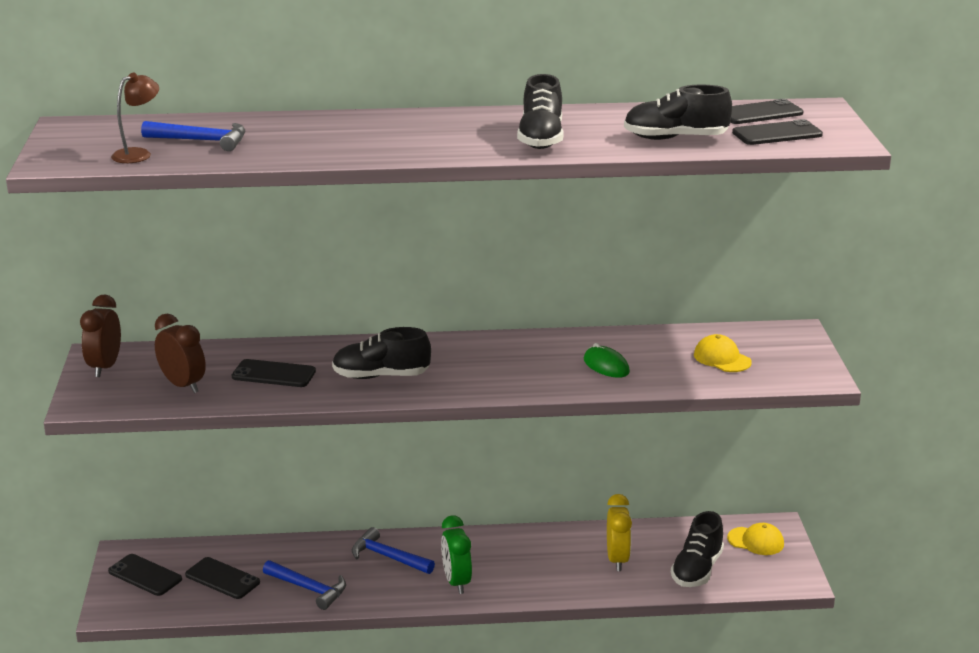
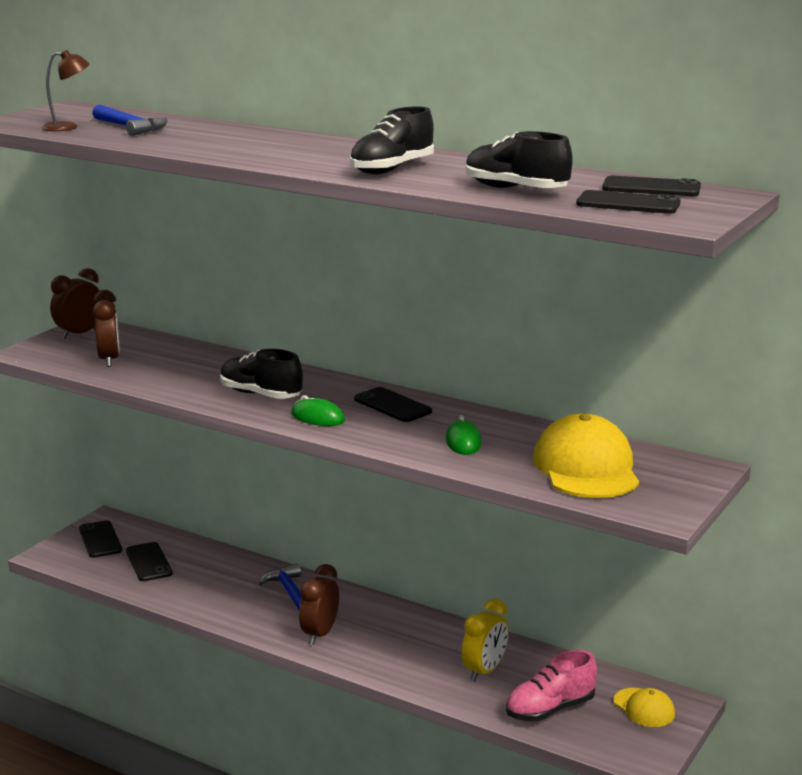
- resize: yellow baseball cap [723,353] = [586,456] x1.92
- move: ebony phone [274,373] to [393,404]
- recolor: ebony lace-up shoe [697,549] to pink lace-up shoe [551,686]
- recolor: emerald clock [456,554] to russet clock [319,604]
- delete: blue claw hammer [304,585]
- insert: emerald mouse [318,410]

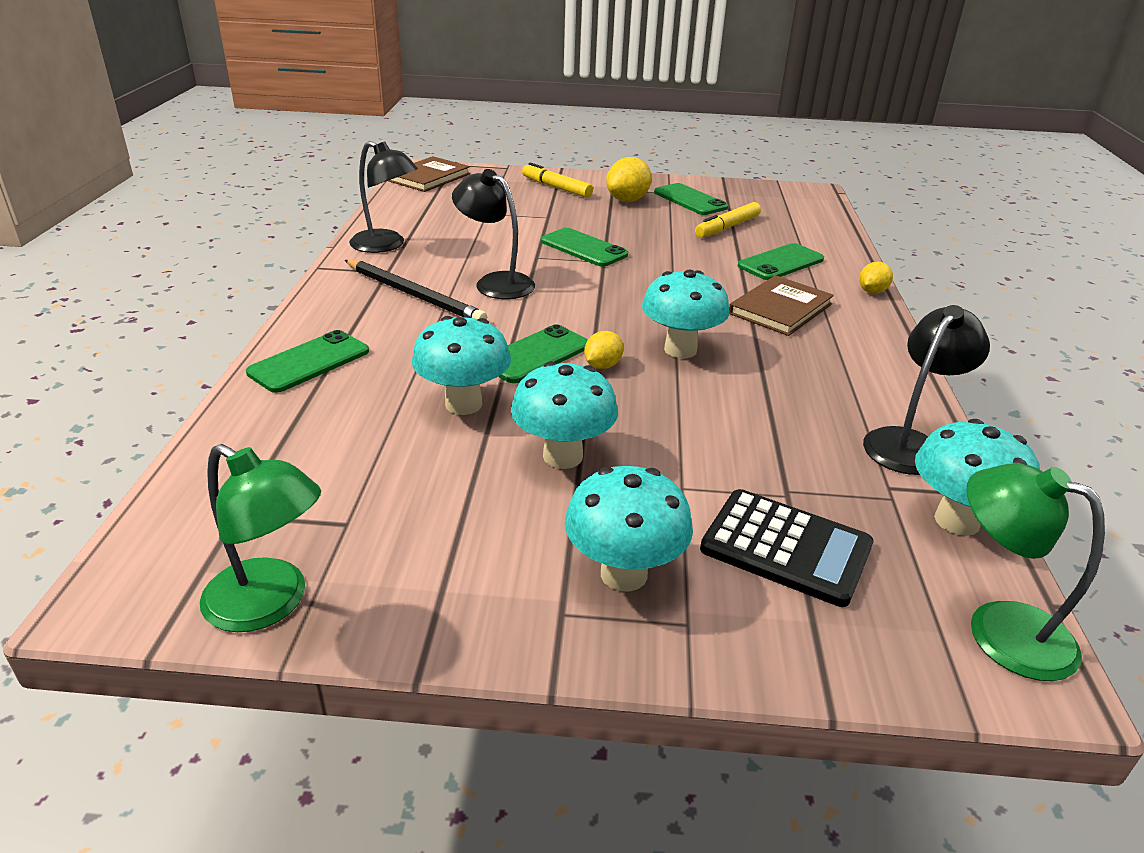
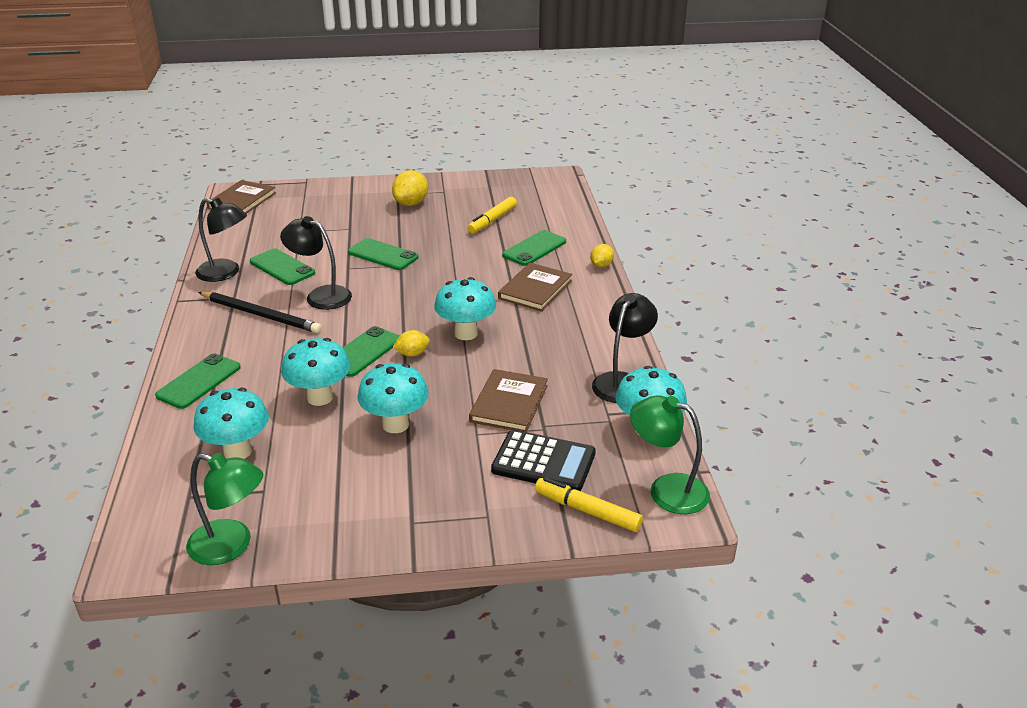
- move: yellow felt pen [557,180] to [589,504]
- move: emerald phone [691,199] to [282,267]
- rotate: yellow citrus fruit [604,350] = [411,343] 45 degrees clockwise
- move: teal toadstool [628,529] to [231,423]
- insert: russet book [508,400]

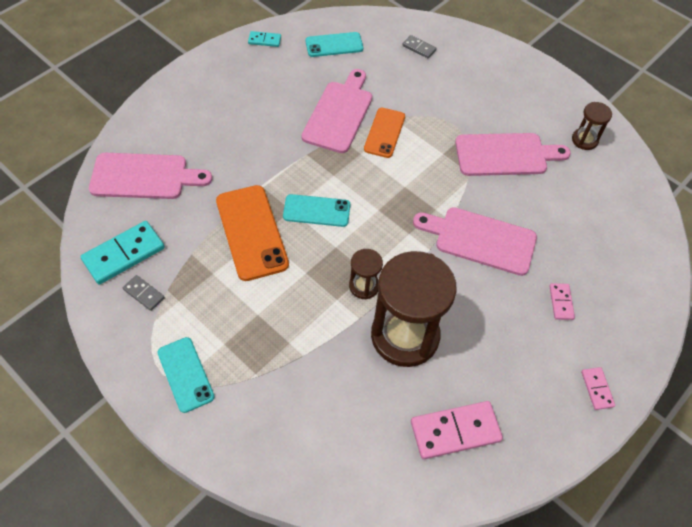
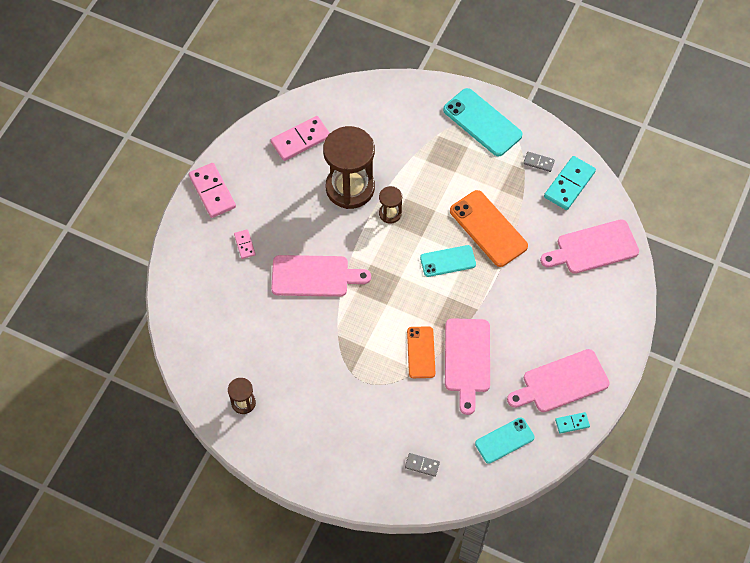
- move: pink cutting board [513,154] to [558,380]
- resize: teal phone [186,375] = [483,122] x1.59
- resize: pink domino [598,388] = [212,190] x1.92

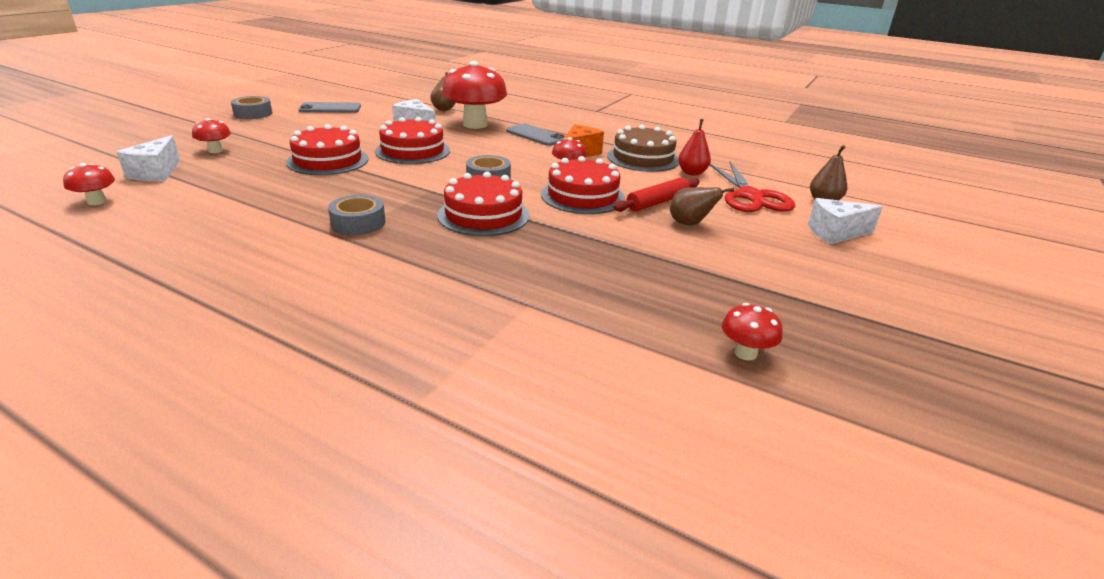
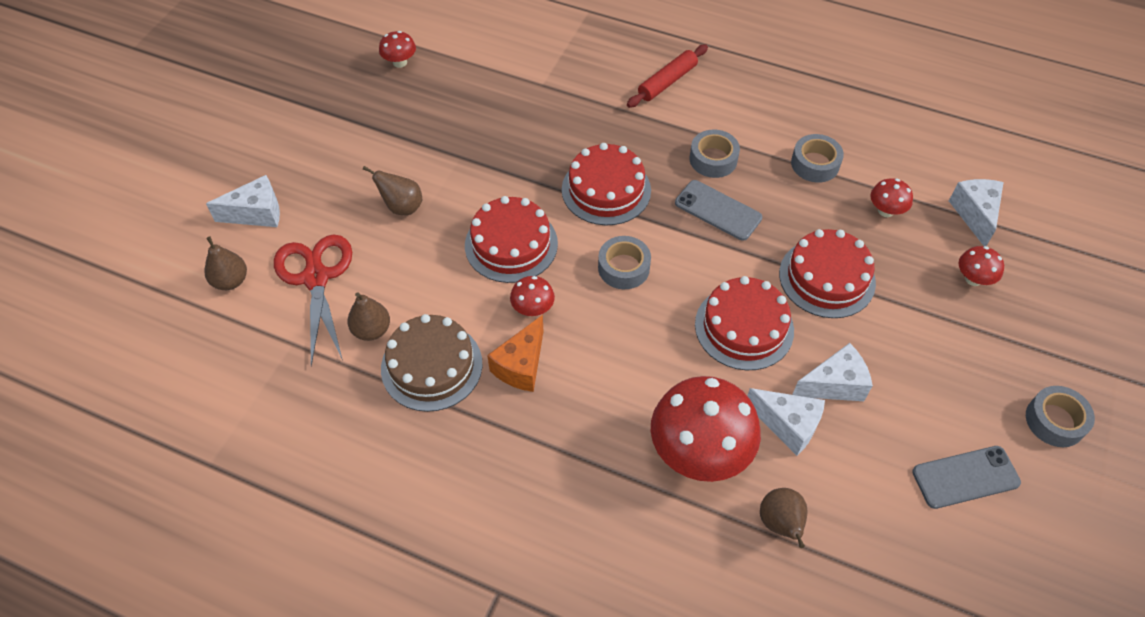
- recolor: scarlet pear [694,147] to russet pear [369,316]
- move: grey phone [535,134] to [718,210]
- move: scarlet toadstool [89,184] to [892,197]
- move: scarlet rolling pin [656,195] to [667,76]
- insert: grey sticky tape [817,158]
- insert: pure white piece of cheese [832,372]

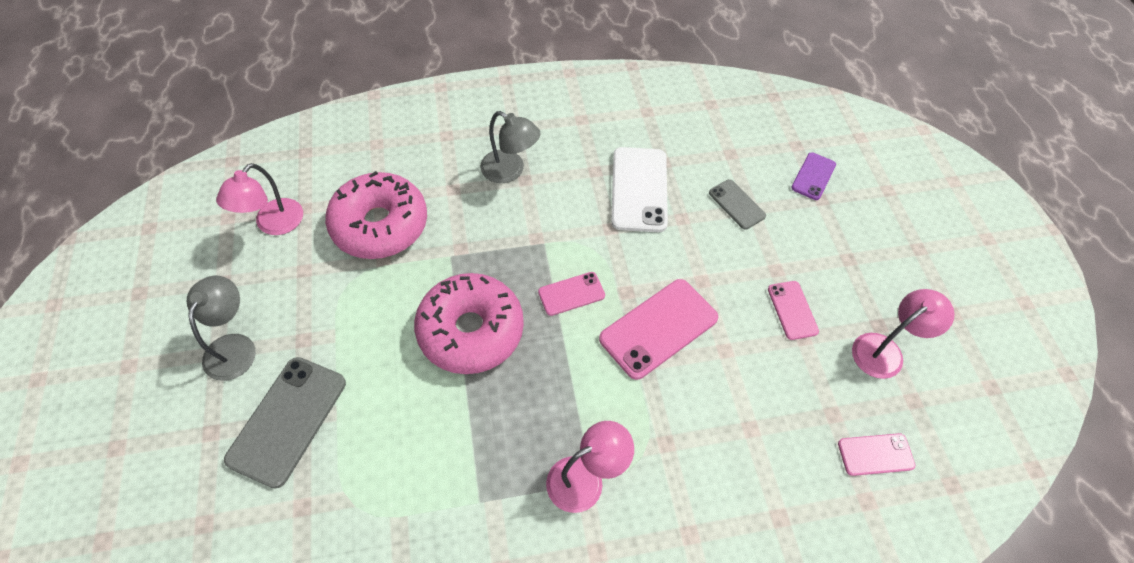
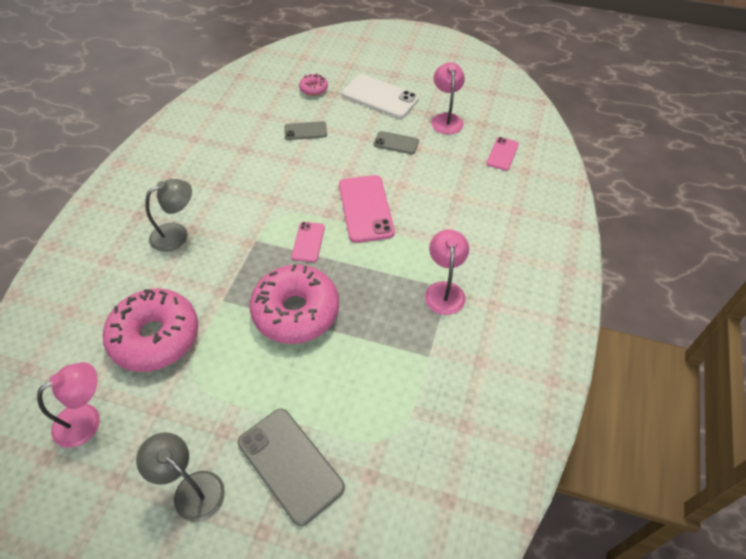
- move: pure white phone [639,189] to [380,96]
- replace: royal purple phone [813,176] to pink glazed donut [313,85]
- rotate: pink reading lamp [259,199] = [68,405] 90 degrees counterclockwise
- recolor: pink phone [793,310] to grey phone [396,142]

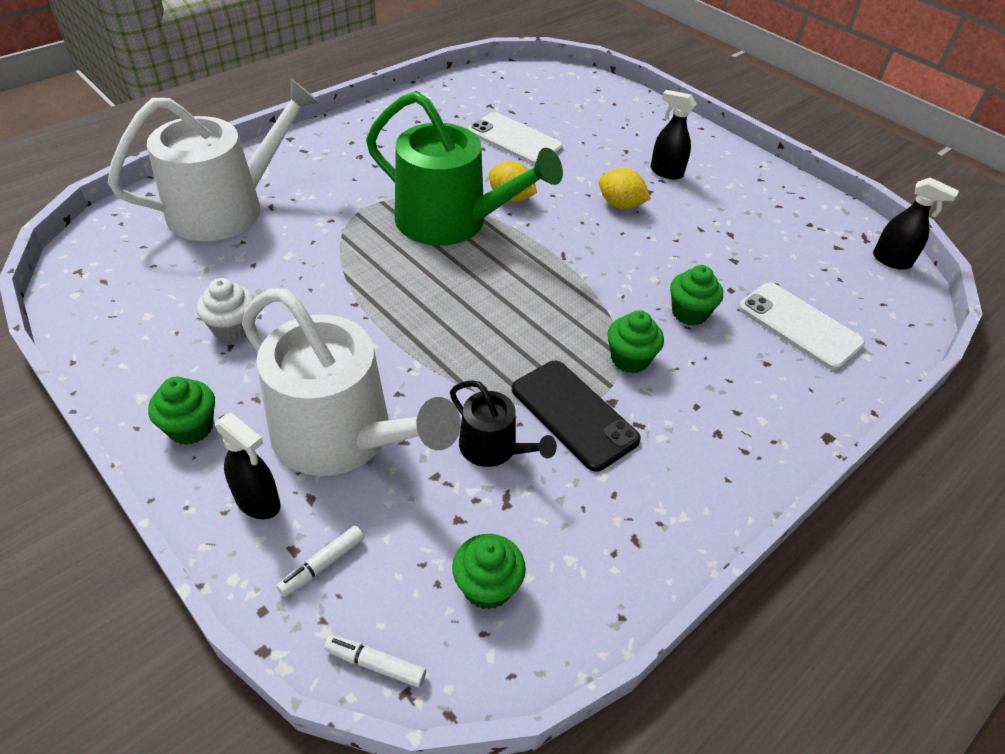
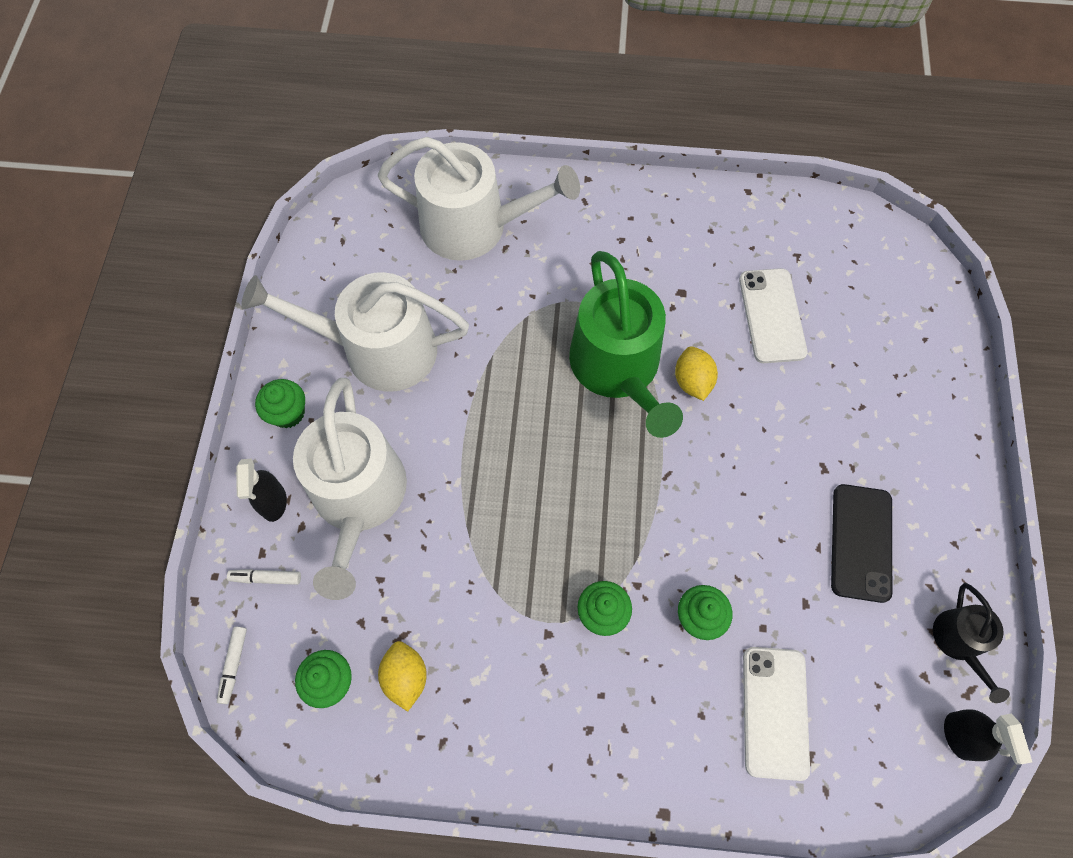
- delete: ebony spray cleaner [673,134]
- move: yellow citrus fruit [625,188] to [402,676]
- replace: pure white muffin [226,310] to pure white watering can [355,332]
- move: ebony phone [576,416] to [861,543]
- move: ebony watering can [503,423] to [971,643]
- rotate: pure white felt pen [375,661] = [232,665] 150 degrees counterclockwise

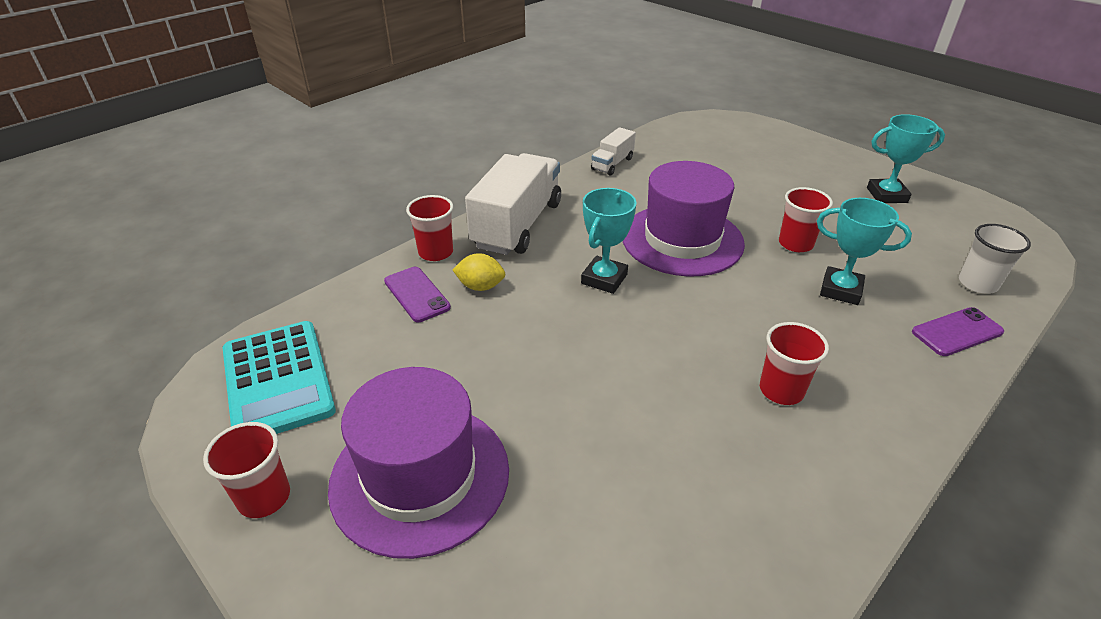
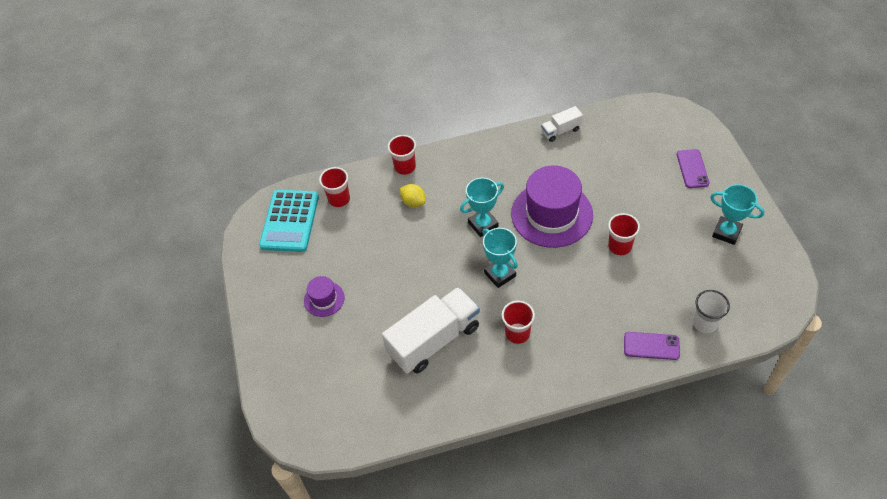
- move: pure white lorry [513,204] to [431,330]
- move: teal trophy [864,251] to [500,258]
- move: royal purple phone [417,294] to [693,168]
- resize: royal purple hat [418,463] = [324,296] x0.48
- move: scarlet beaker [246,470] to [334,187]

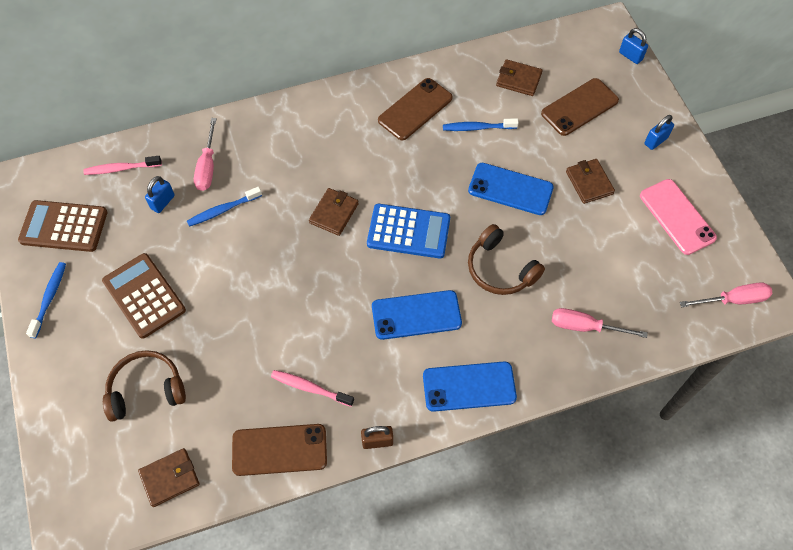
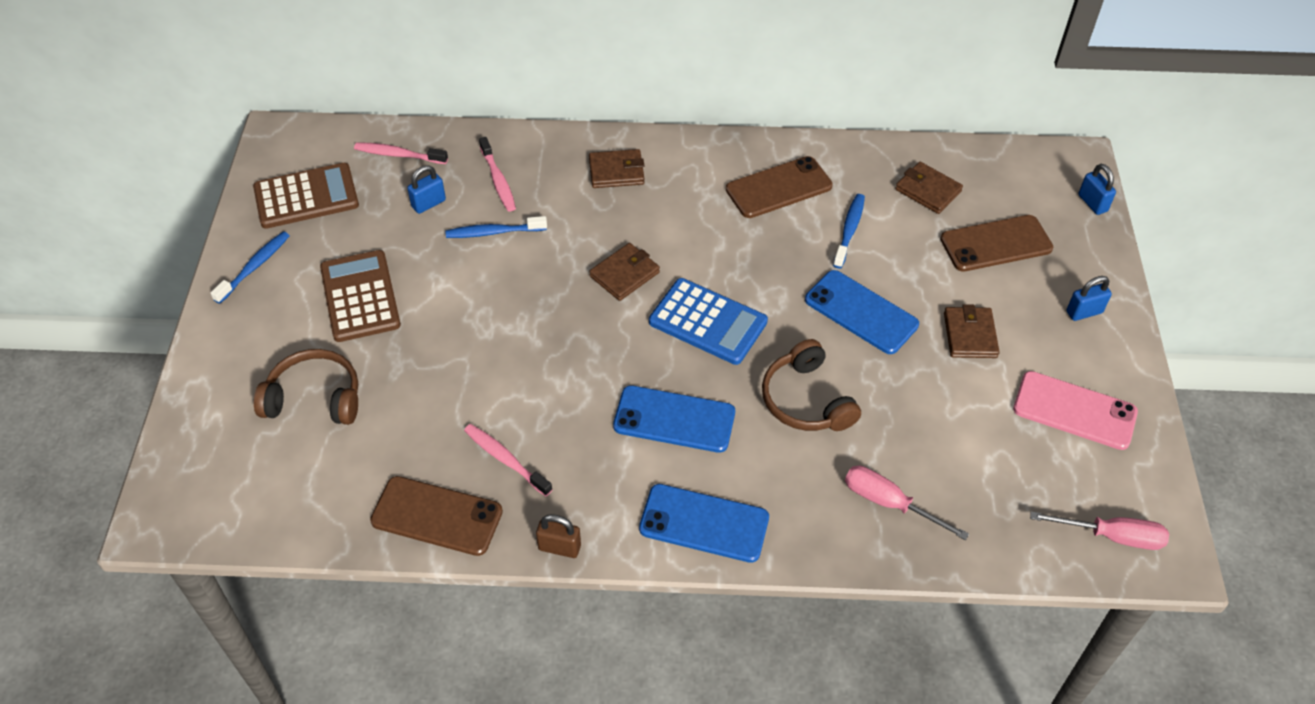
- replace: pink flat screwdriver [205,154] to pink tooth brush [497,174]
- rotate: blue tooth brush [481,124] = [849,231] 90 degrees clockwise
- rotate: pink phone [678,217] = [1075,410] 60 degrees counterclockwise
- rotate: russet pocket calculator [62,226] = [306,196] 135 degrees clockwise
- move: russet billfold [168,477] to [617,168]

